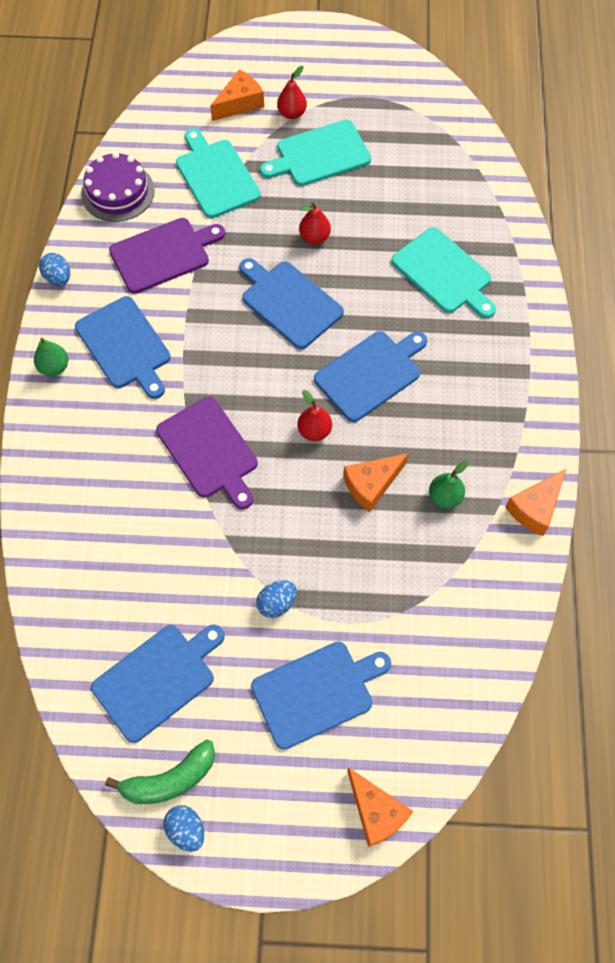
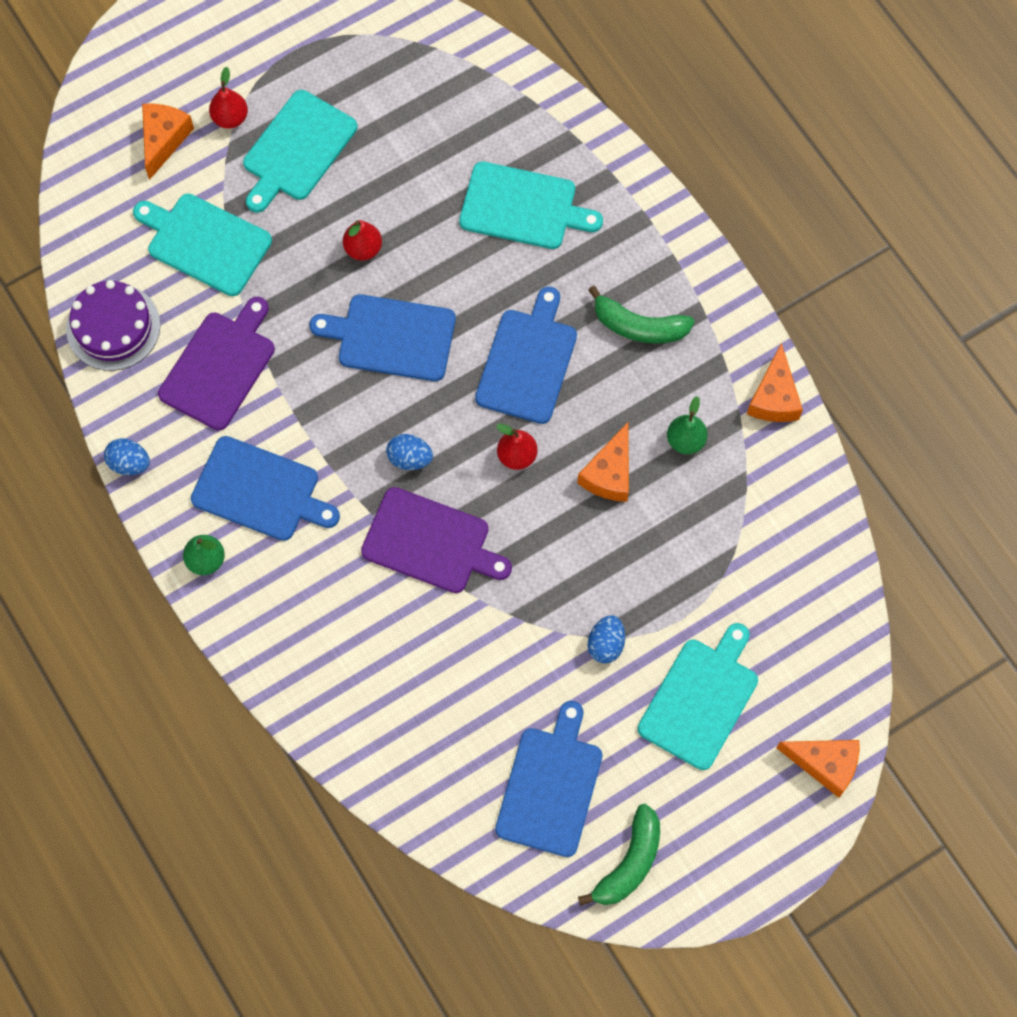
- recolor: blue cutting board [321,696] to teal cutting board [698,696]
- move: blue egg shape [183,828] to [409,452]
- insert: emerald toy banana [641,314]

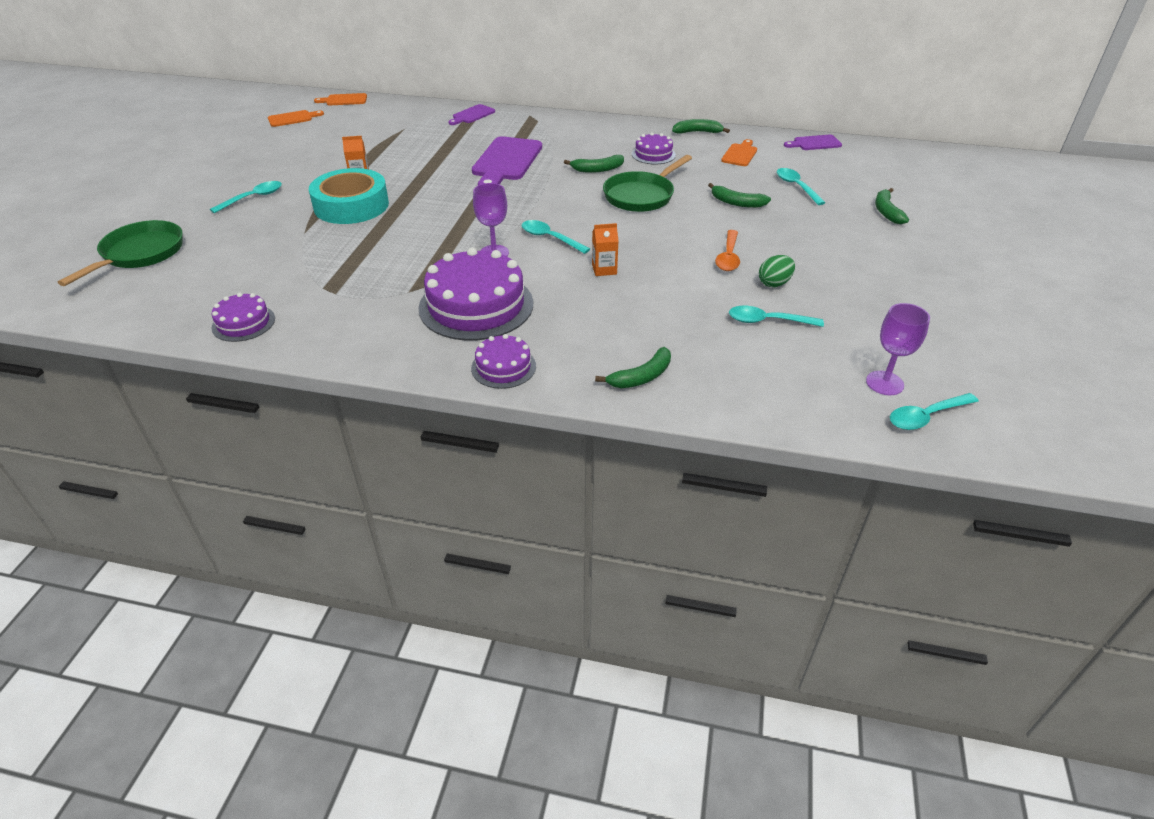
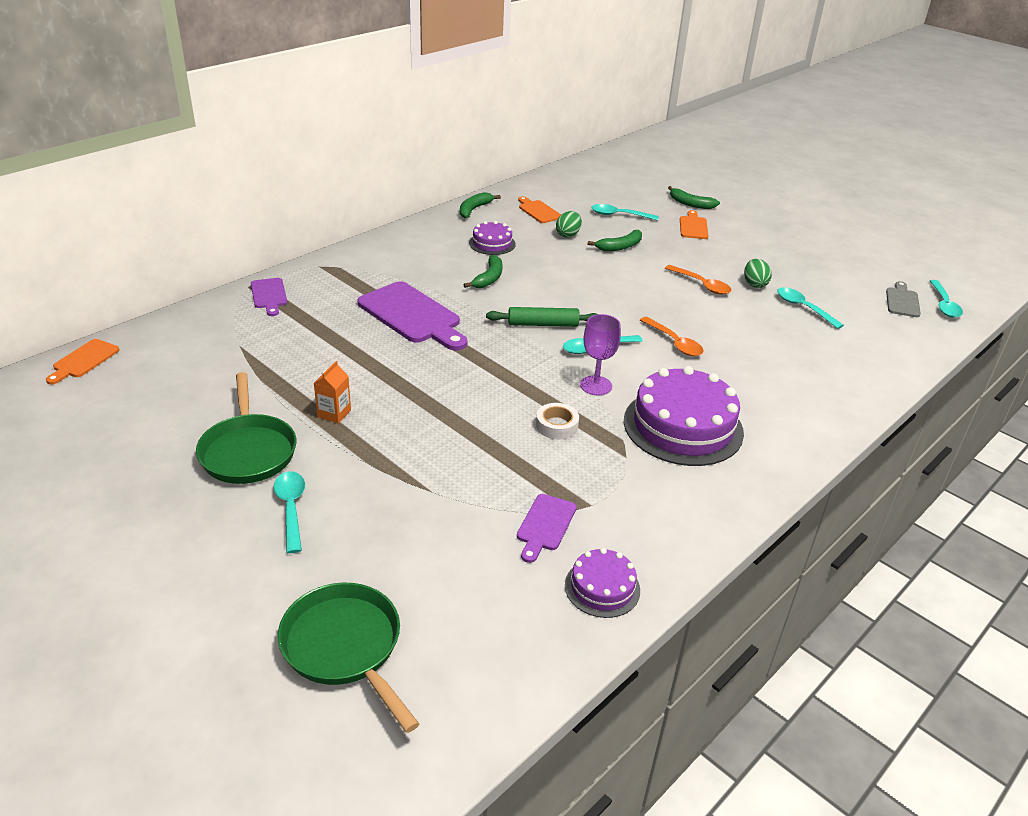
- move: bright orange cutting board [296,118] to [694,224]
- move: royal purple cutting board [813,142] to [547,528]
- move: emerald pan [647,183] to [246,428]
- delete: teal sticky tape [349,196]
- replace: bright orange carton [605,249] to bright orange tablespoon [671,336]
- replace: royal purple goblet [898,349] to grey cutting board [903,299]
- rotate: teal tablespoon [776,316] = [810,308] 105 degrees clockwise
- delete: royal purple layer cake [503,361]
- delete: emerald toy banana [633,367]
- insert: emerald egg shape [569,224]
- insert: emerald rolling pin [542,317]
- insert: pure white sticky tape [557,421]

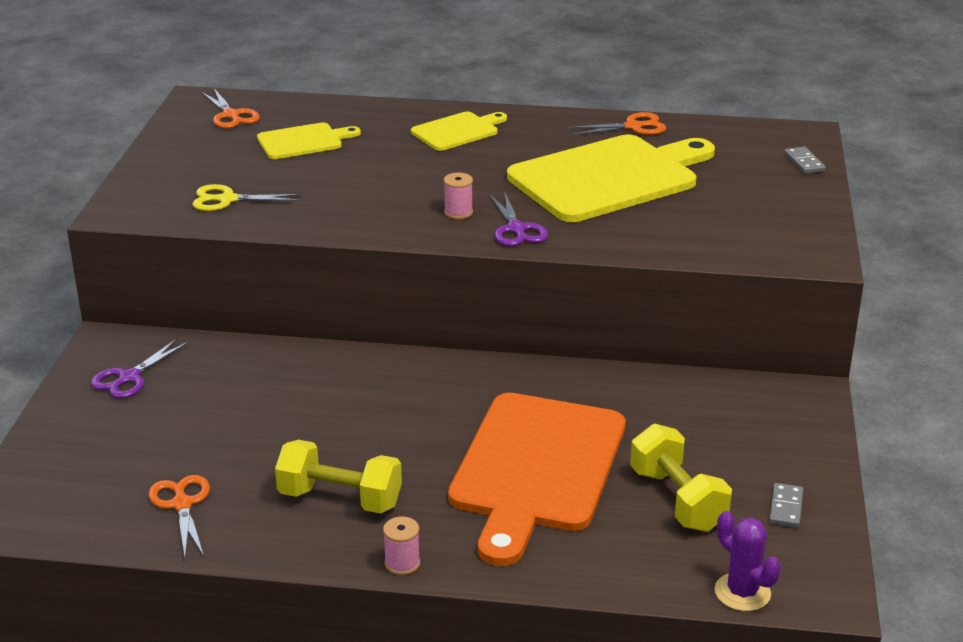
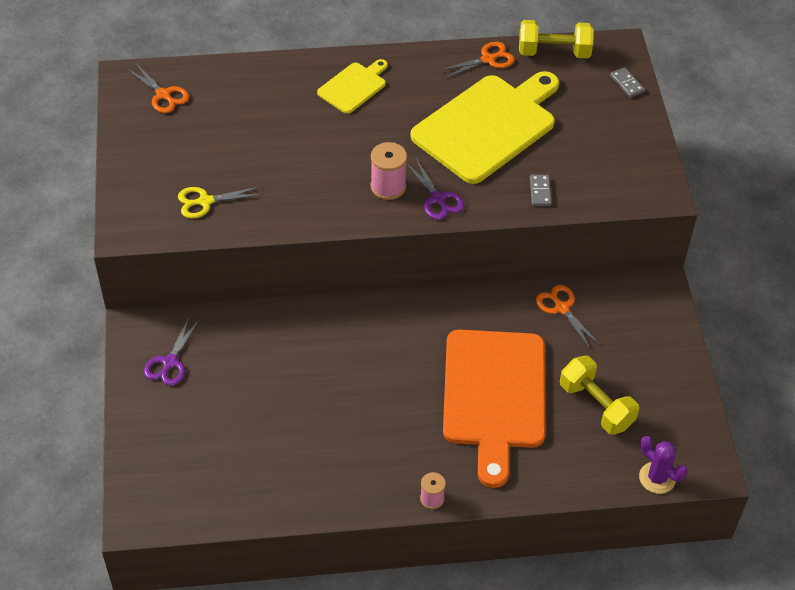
- delete: yellow cutting board [309,140]
- resize: pink bobbin [458,196] = [389,171] x1.60
- move: yellow hand weight [338,477] to [556,39]
- move: bright orange pair of scissors [179,516] to [568,316]
- move: grey domino [786,505] to [541,190]

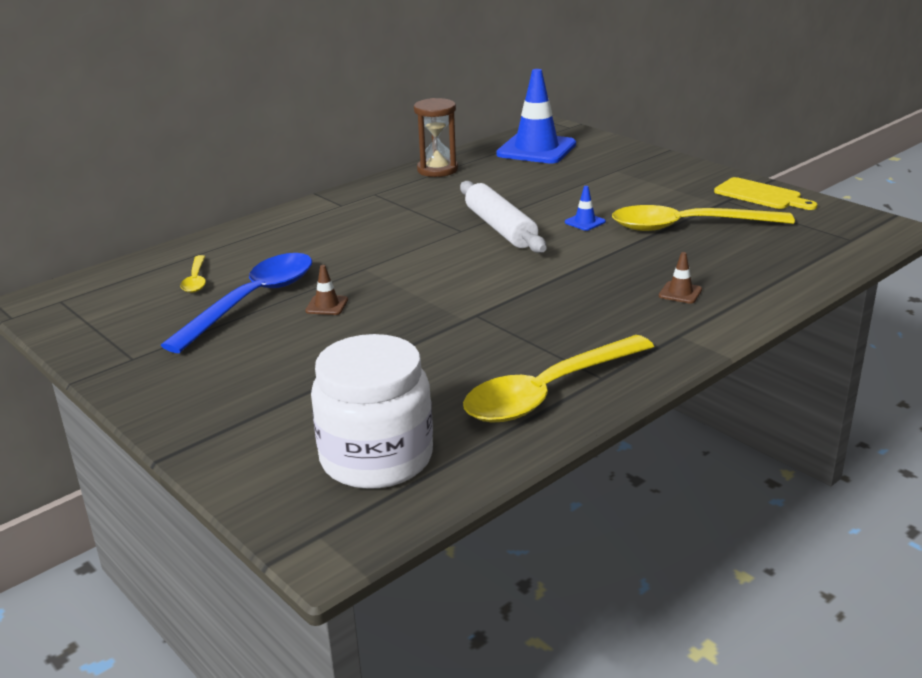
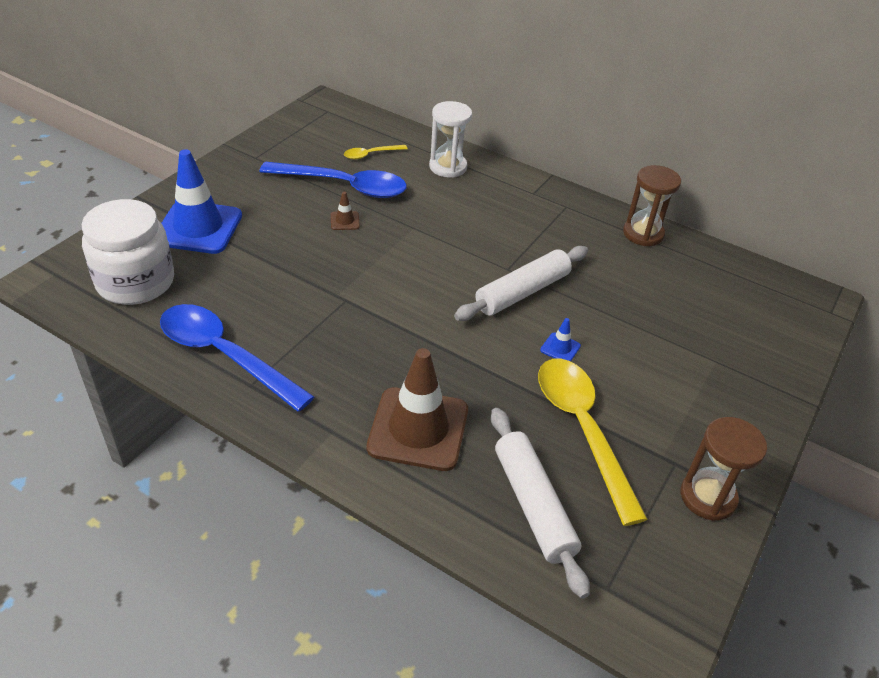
- move: blue safety cone [536,116] to [202,201]
- replace: yellow cutting board [765,193] to russet hourglass [724,469]
- resize: russet safety cone [680,278] = [417,409] x2.48
- recolor: yellow tablespoon [558,379] to blue tablespoon [237,358]
- insert: pure white hourglass [450,139]
- insert: pure white rolling pin [540,503]

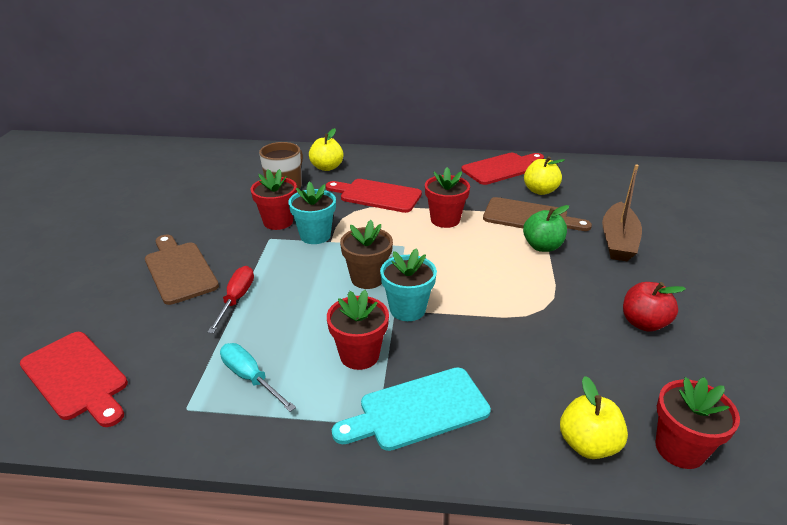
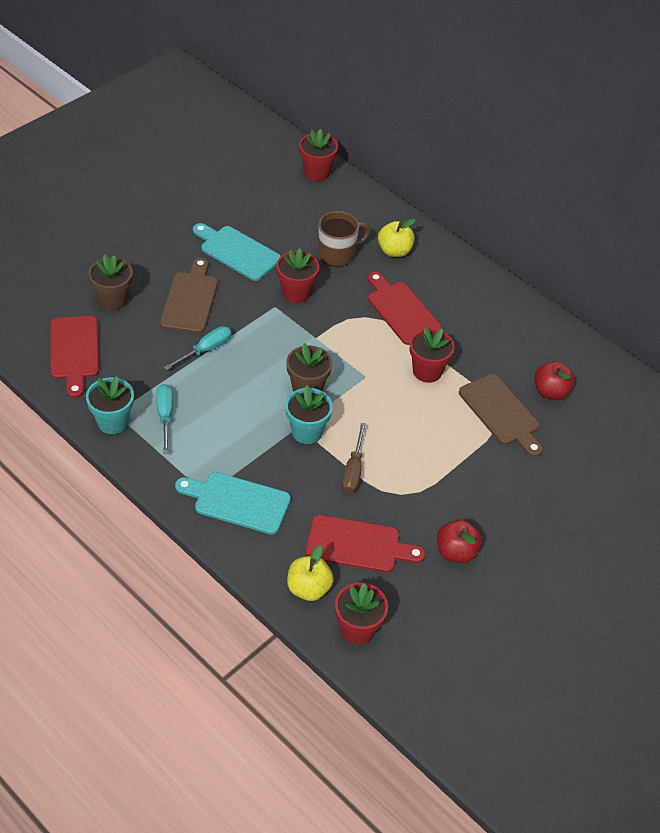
- move: scarlet cutting board [502,169] to [366,544]
- recolor: yellow apple fruit [544,175] to scarlet apple fruit [554,380]
- delete: russet boat [622,213]
- move: teal plant pot [312,212] to [110,405]
- delete: emerald apple fruit [546,228]
- recolor: scarlet flat screwdriver [231,299] to teal flat screwdriver [198,348]
- move: scarlet plant pot [358,330] to [318,155]
- insert: teal cutting board [237,252]
- insert: russet plant pot [110,282]
- insert: russet flat screwdriver [354,458]

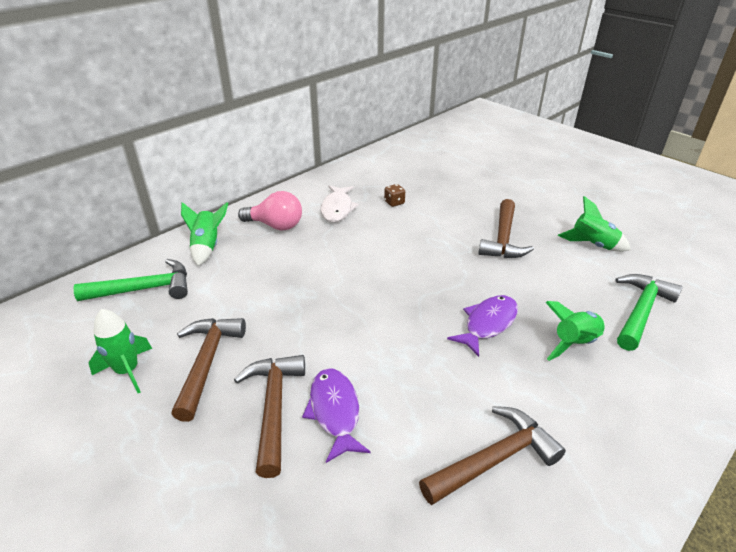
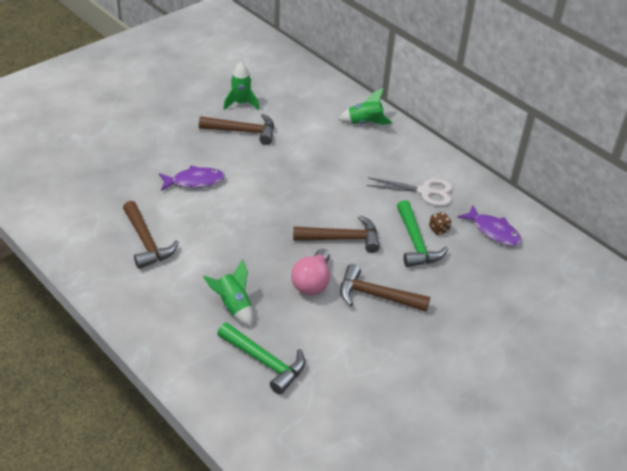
- replace: pure white fish [340,203] to pure white pair of scissors [410,192]
- move: pink lightbulb [270,210] to [310,272]
- delete: emerald rocket [594,224]
- move: emerald claw hammer [130,280] to [422,233]
- move: royal purple fish [482,326] to [489,225]
- move: russet claw hammer [269,416] to [336,234]

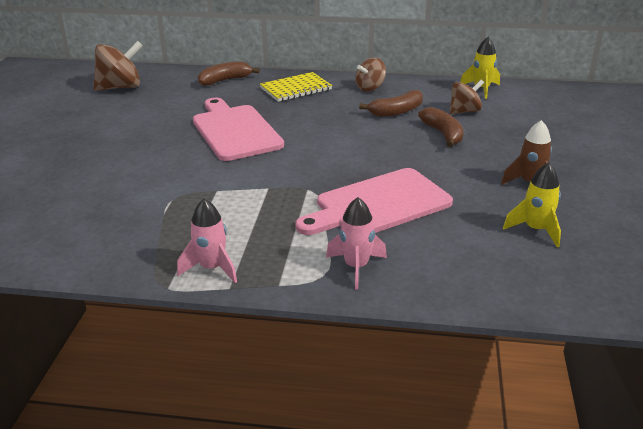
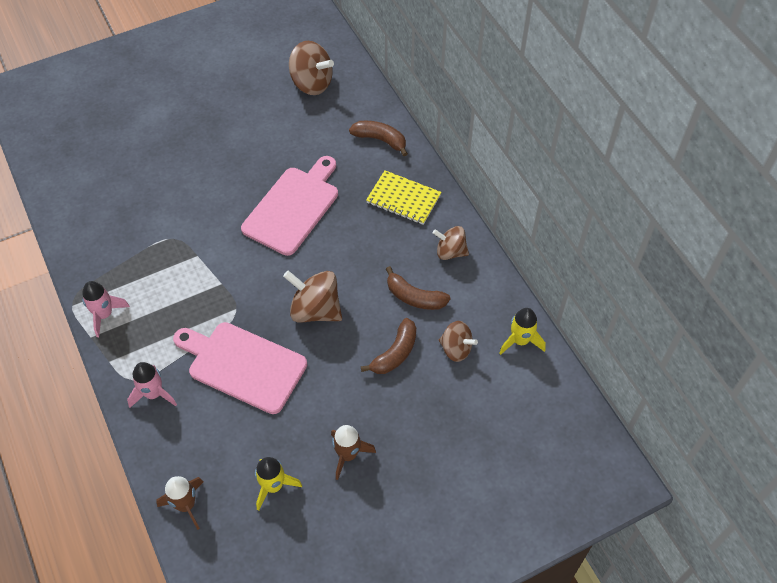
- insert: russet spinning top [312,296]
- insert: russet rocket [180,503]

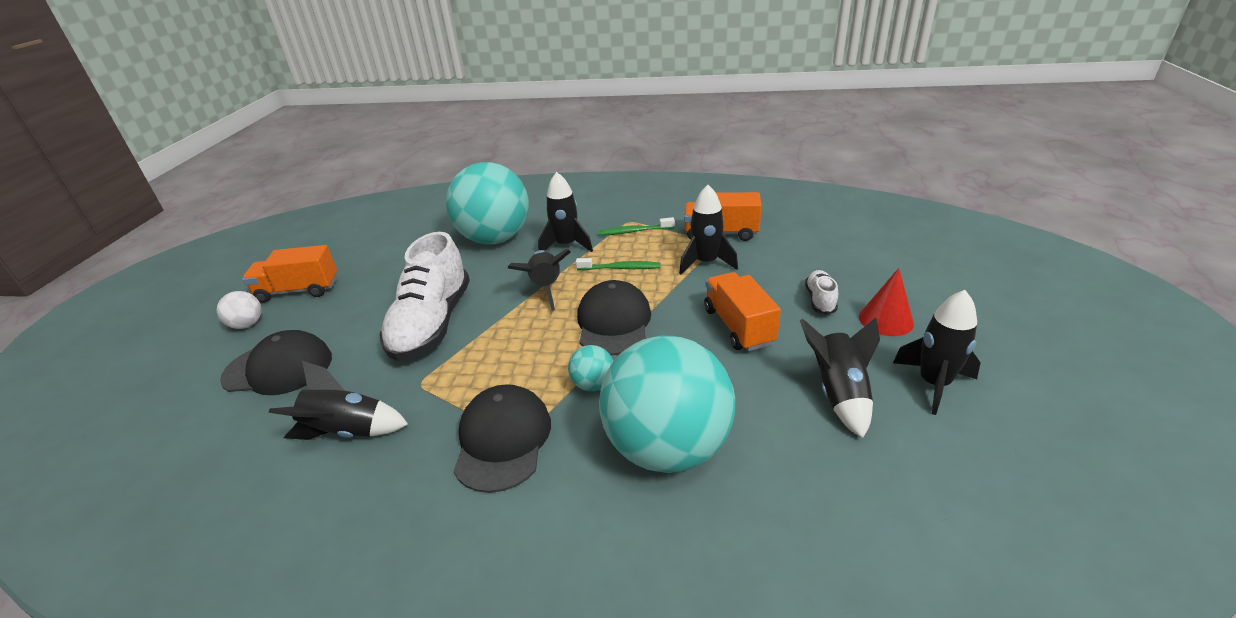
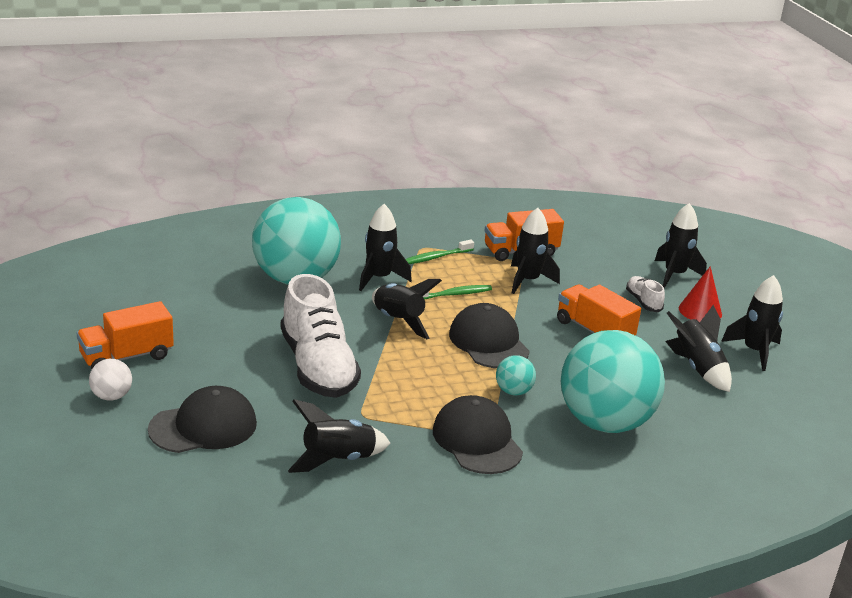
- insert: ebony rocket [681,245]

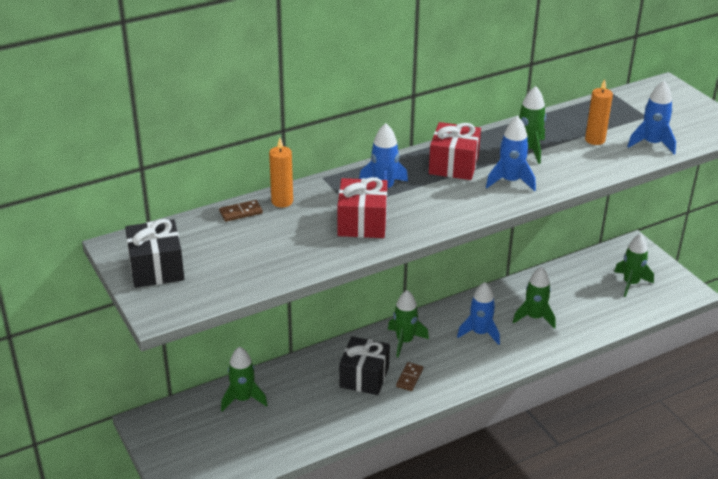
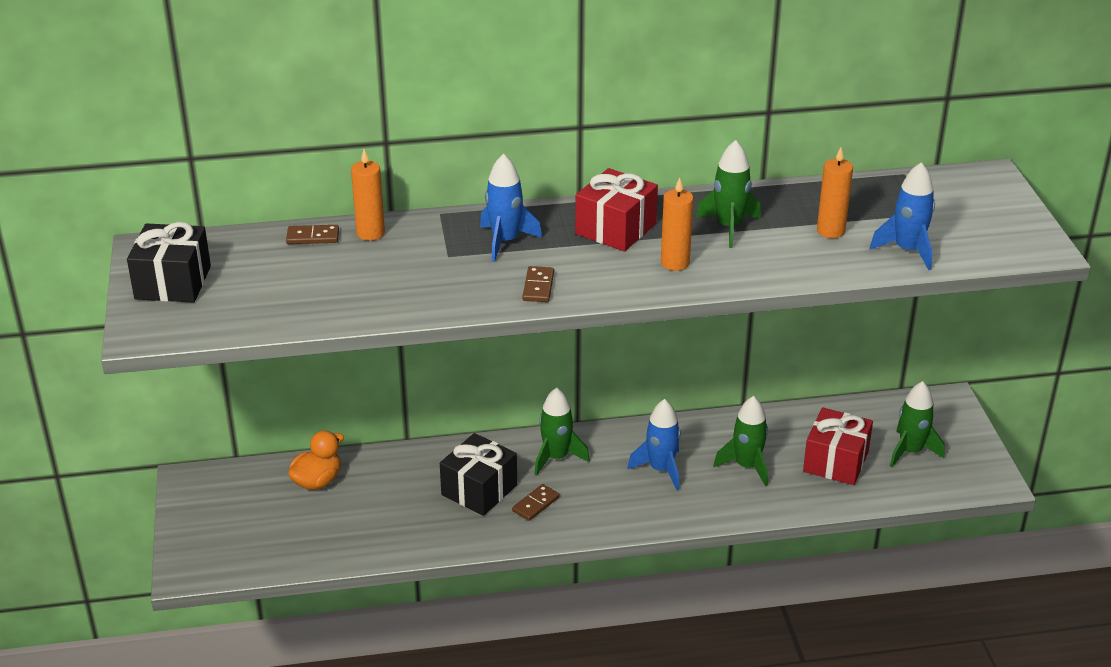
- replace: blue rocket [511,153] to bright orange wax candle [677,224]
- move: scarlet wrapped gift [362,207] to [838,446]
- replace: emerald rocket [244,379] to bright orange duck [316,460]
- insert: russet domino [538,284]

